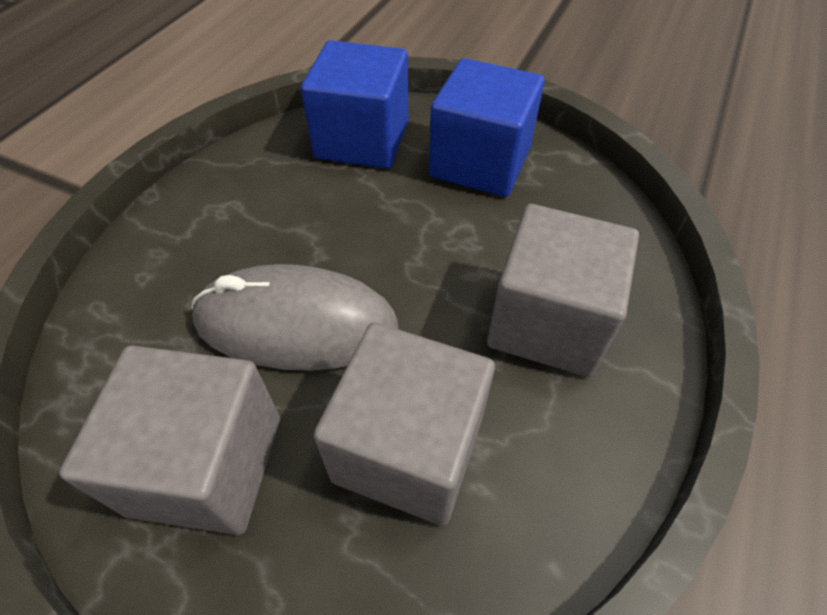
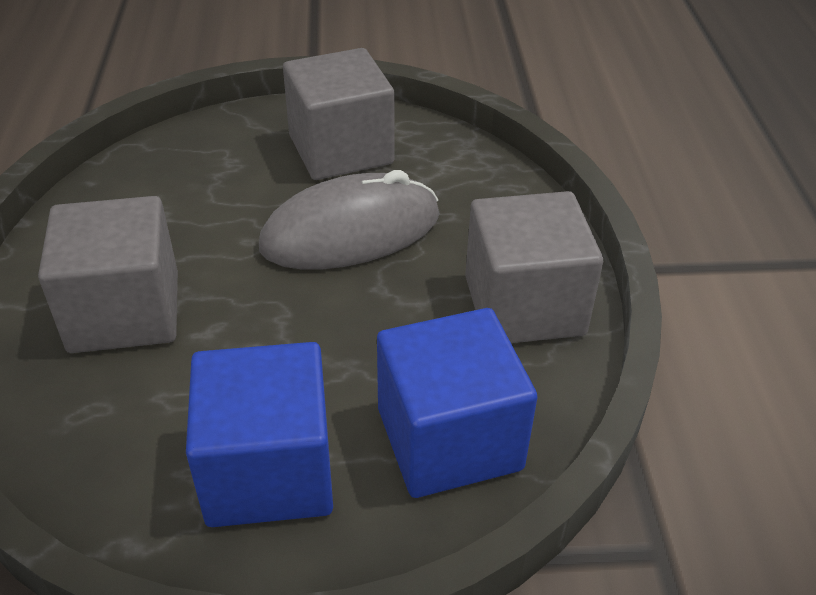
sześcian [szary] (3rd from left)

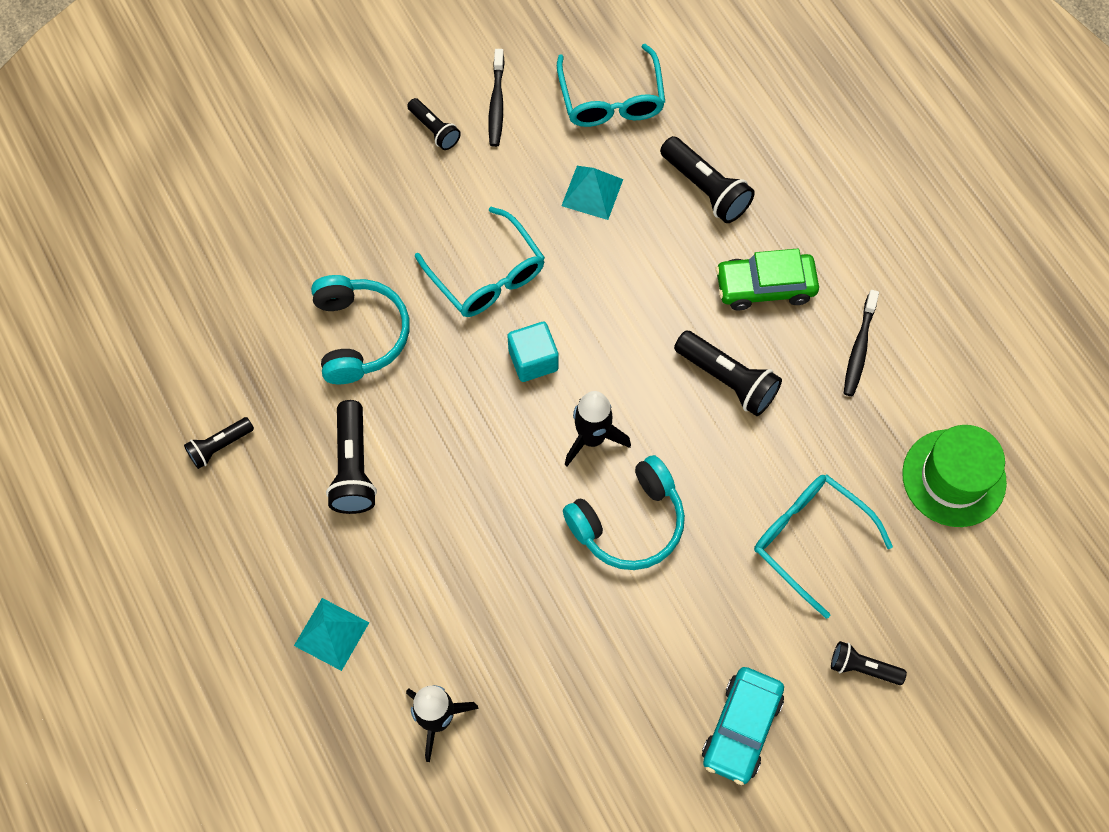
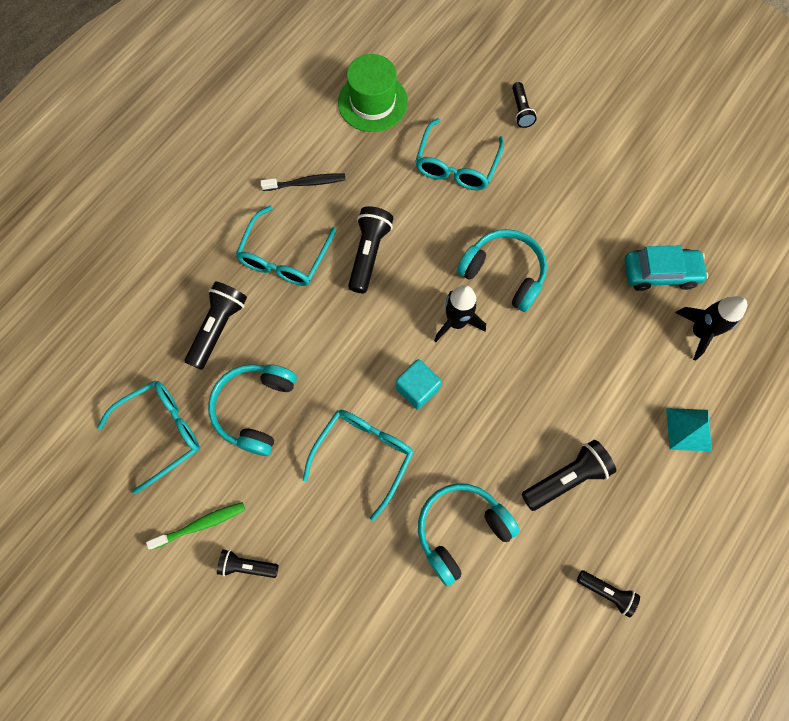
szczoteczka do zębów [zielony]
latarka [czarny] (2nd from left)
słuchawki [turkusowy] (1st from left)
okulary [turkusowy] (2nd from left)
samochód [turkusowy]

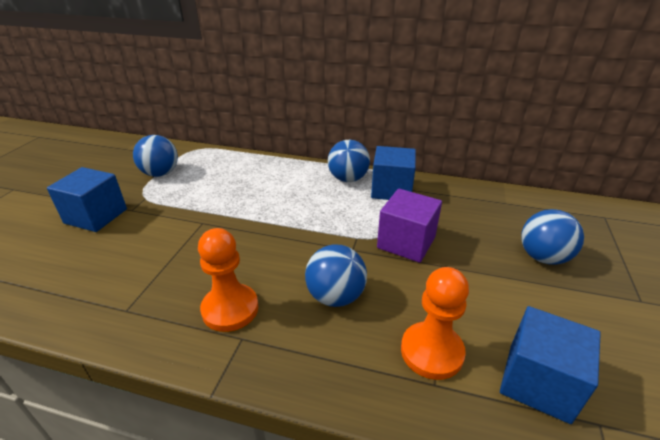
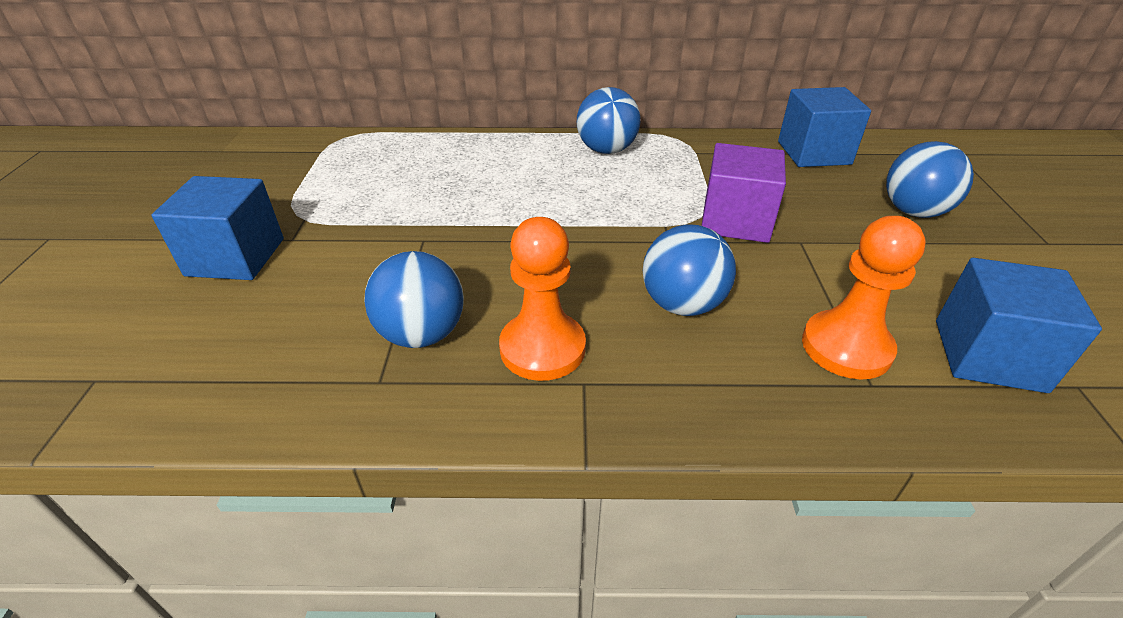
piłka [niebieski] (1st from left)
sześcian [niebieski] (2nd from left)

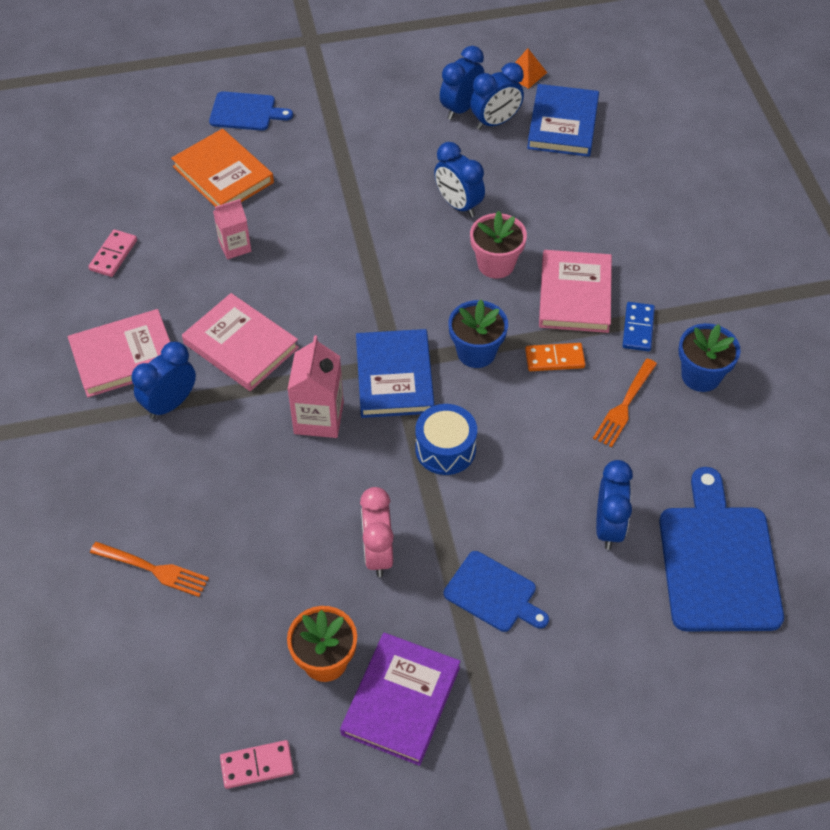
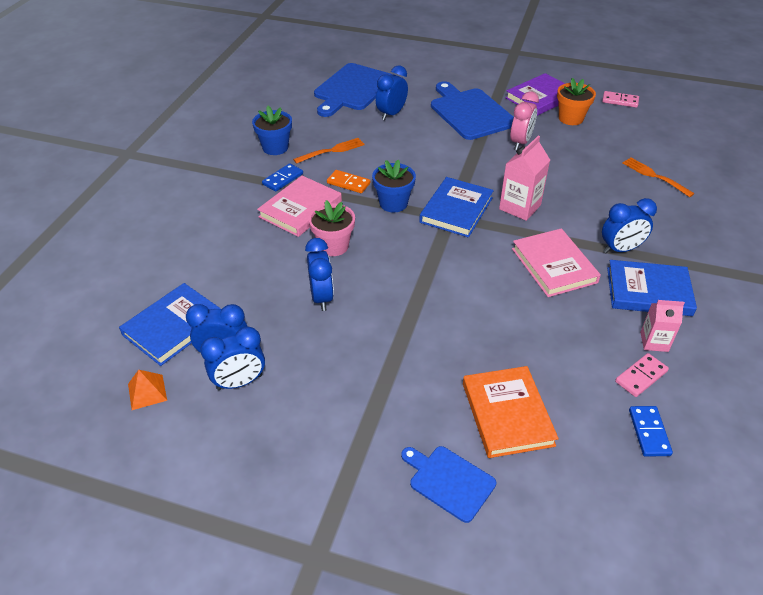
karton mleka [różowy] (2nd from left)
książka [niebieski] (3rd from left)
bęben [niebieski]
deska do krojenia [niebieski] (3rd from left)
kostka domina [niebieski] (2nd from left)

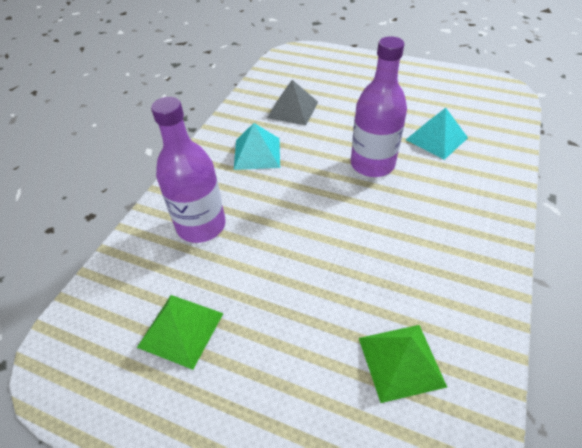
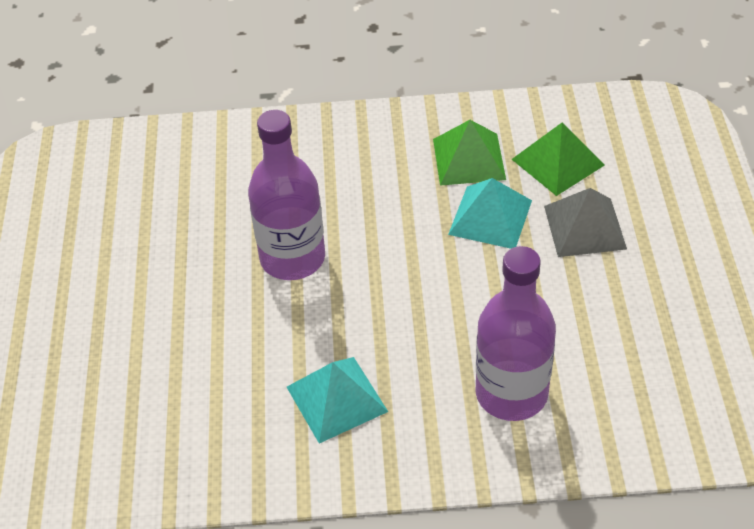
piramida [szary]
piramida [turkusowy] (2nd from left)
piramida [zielony] (1st from left)

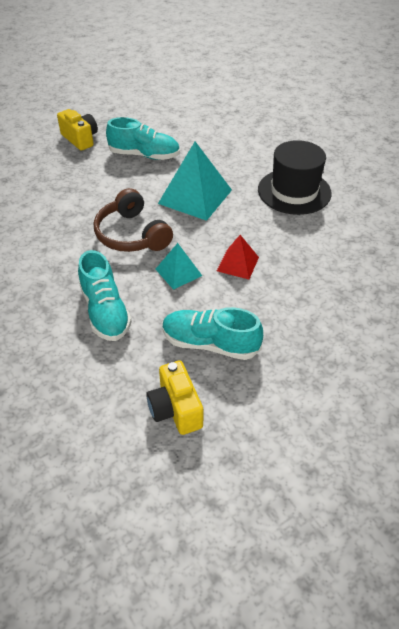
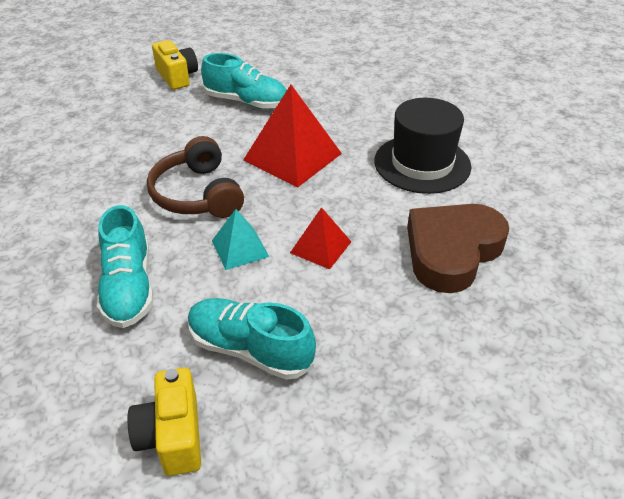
piramida [czerwony] (1st from left)
serce [brązowy]

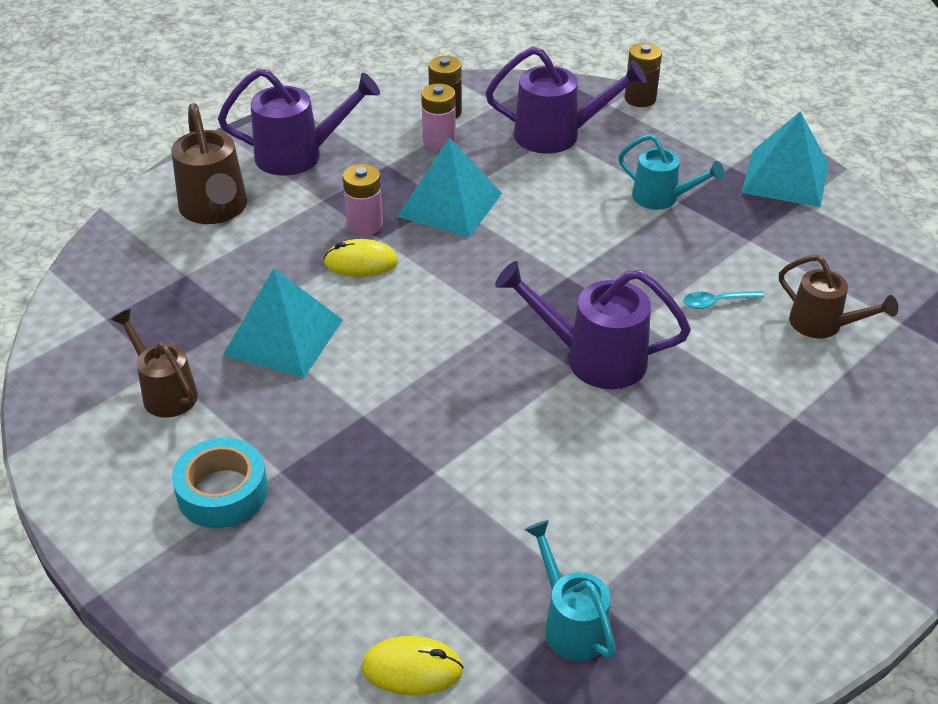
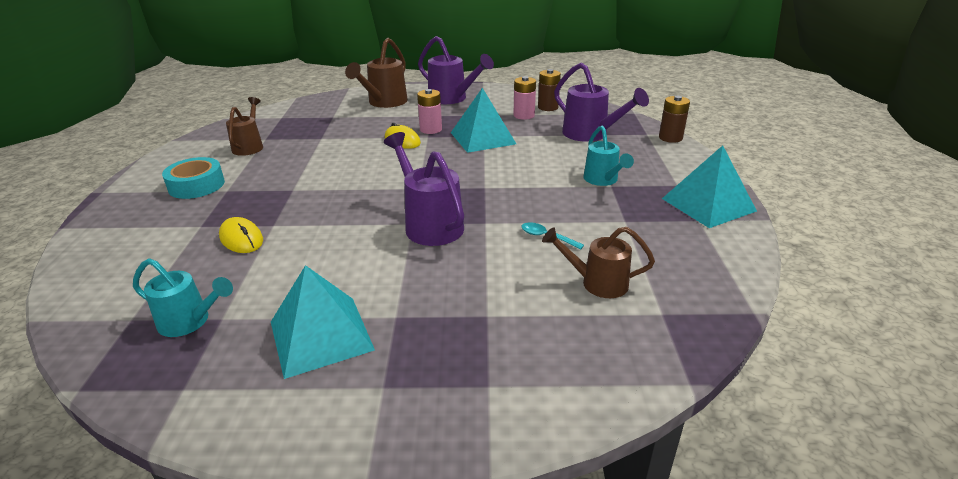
konewka [brązowy] (3rd from left)
piramida [turkusowy] (1st from left)
konewka [turkusowy] (1st from left)
myszka [żółty] (1st from left)

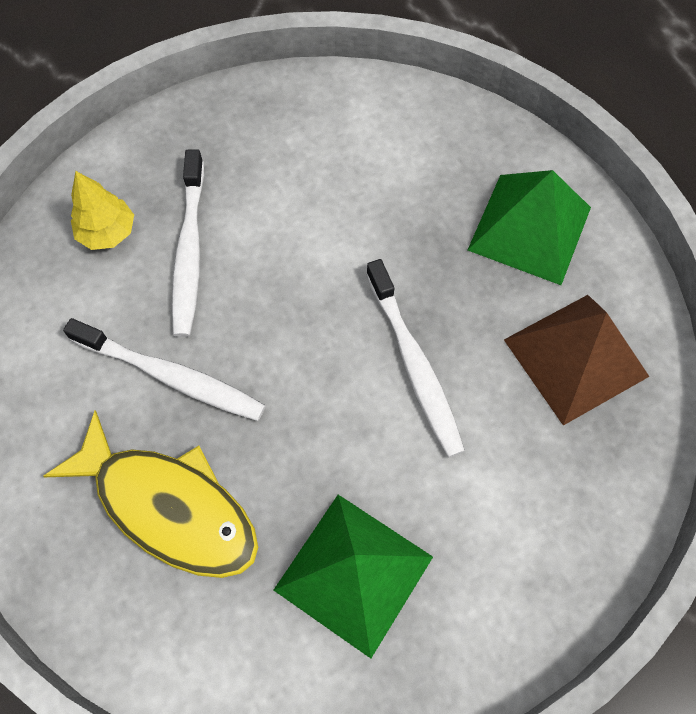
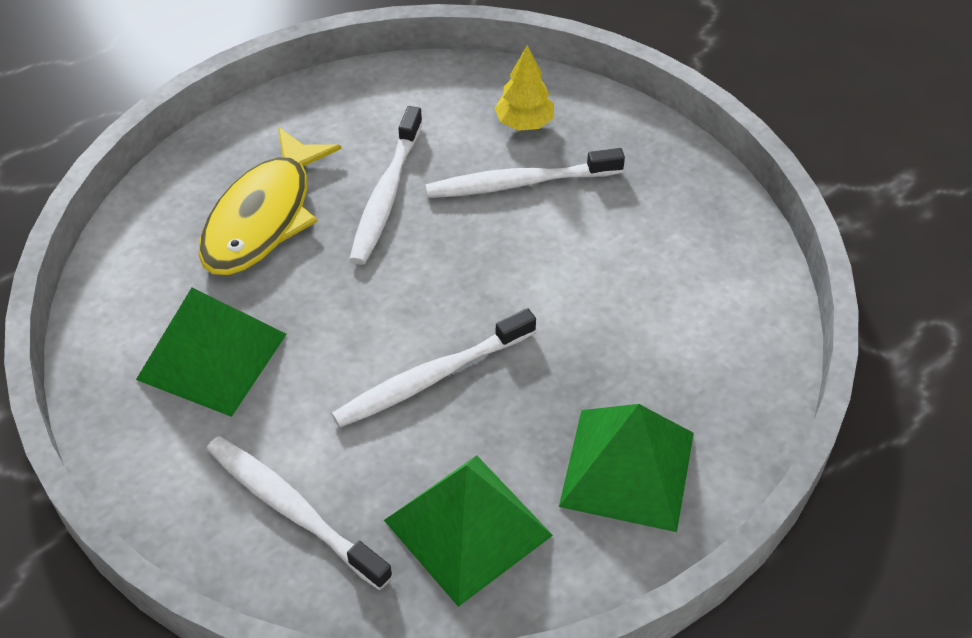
piramida [zielony] (2nd from left)
szczoteczka do zębów [biały] (1st from left)

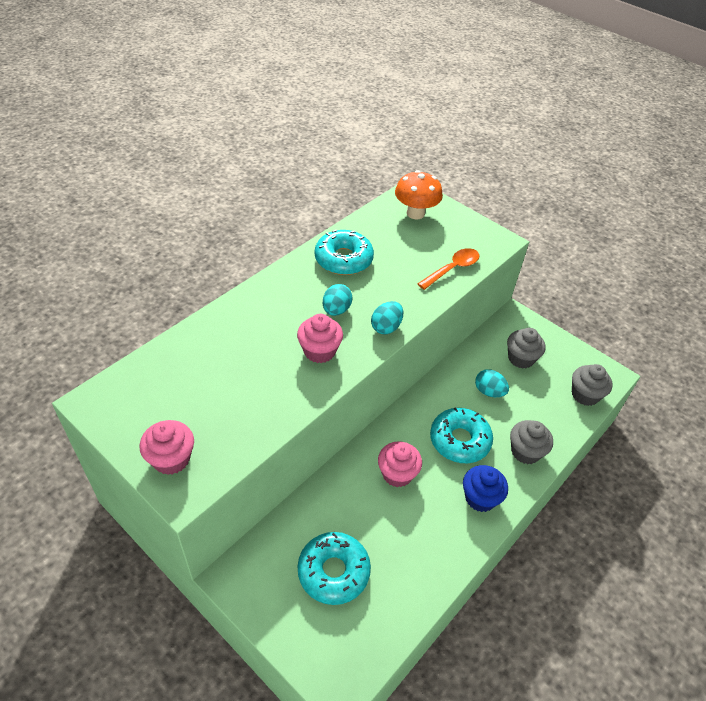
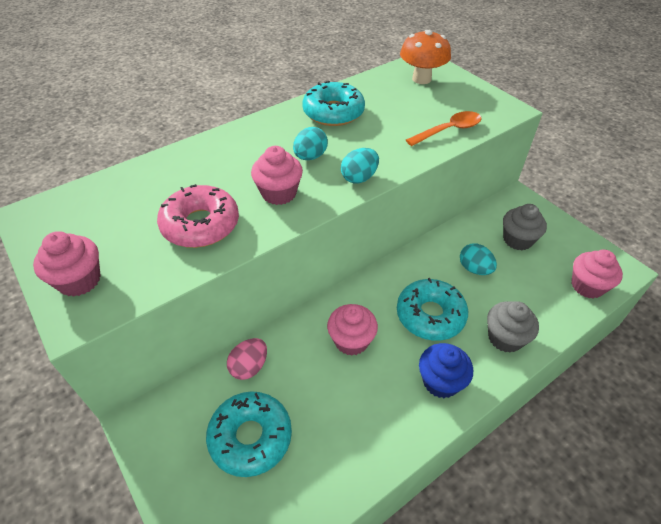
muffinka [różowy] (4th from left)
donut [różowy]
jajko [różowy]

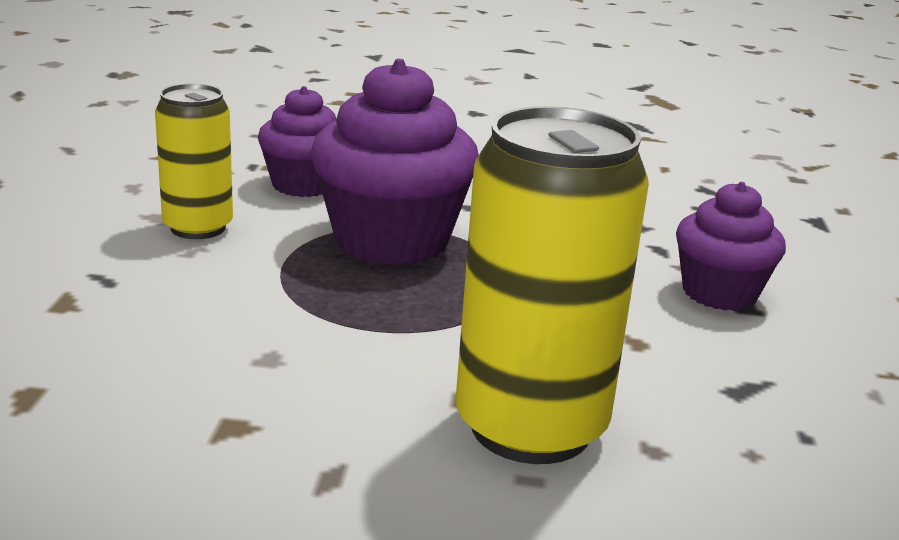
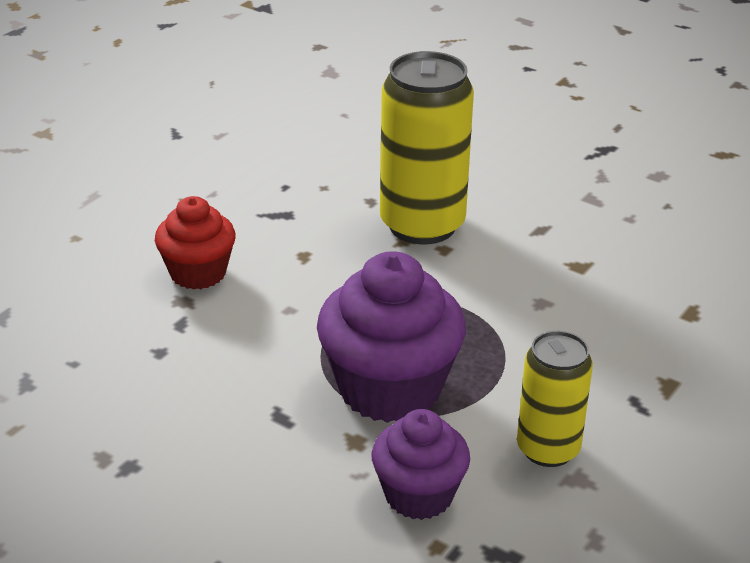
muffinka [czerwony]

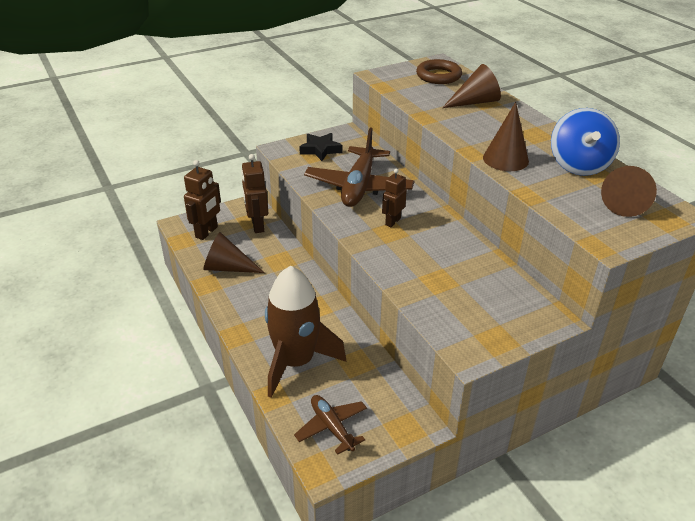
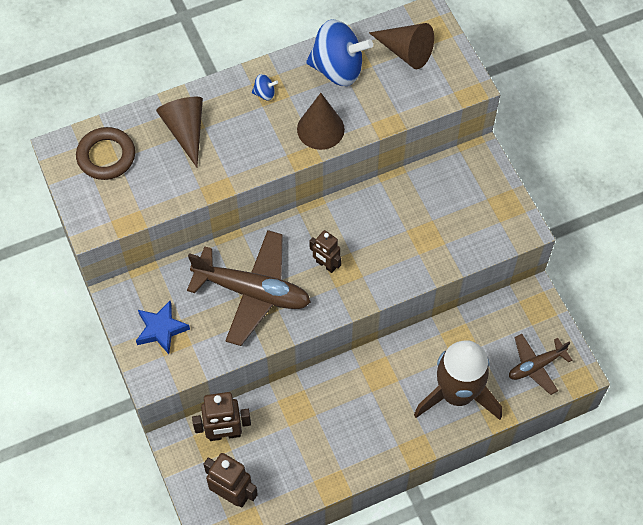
gwiazda [niebieski]
stożek [brązowy] (1st from left in the first image)
bączek [niebieski] (1st from left)

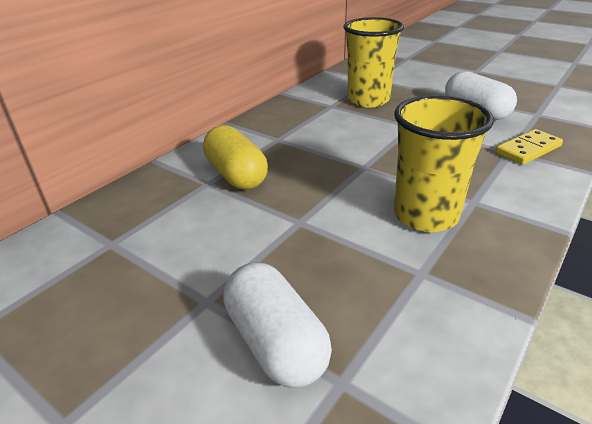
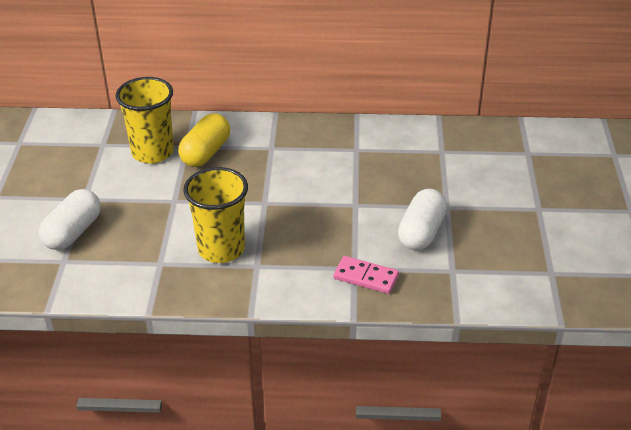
szklanka [żółty] (1st from left)
kostka domina [różowy]

